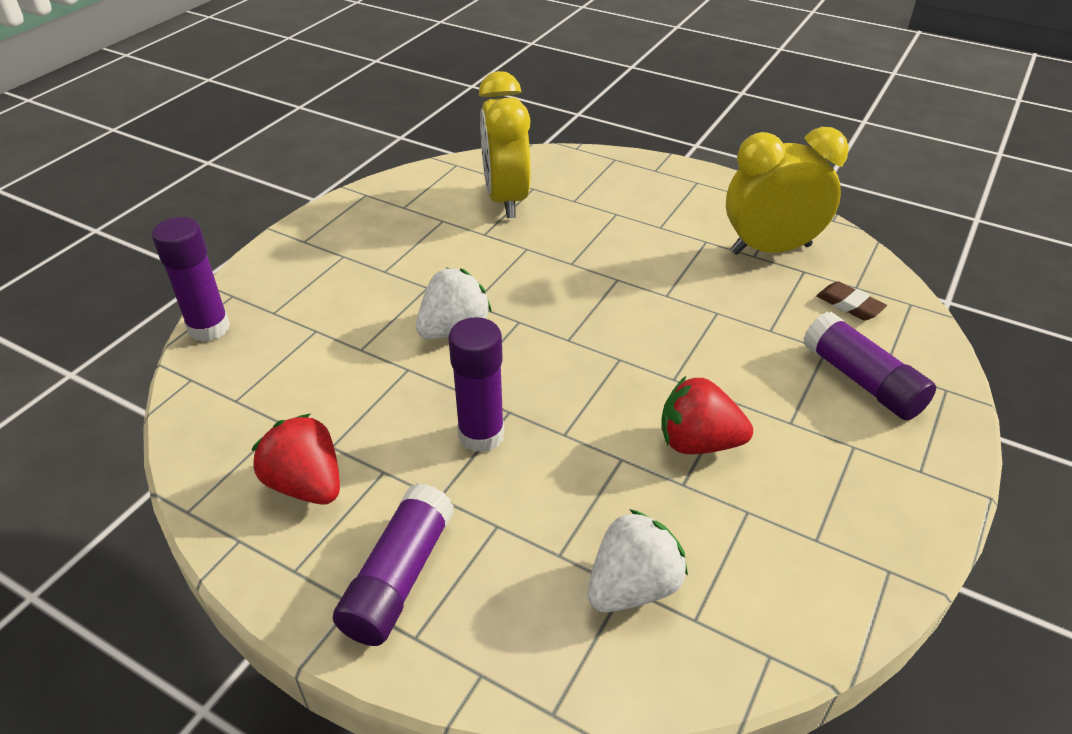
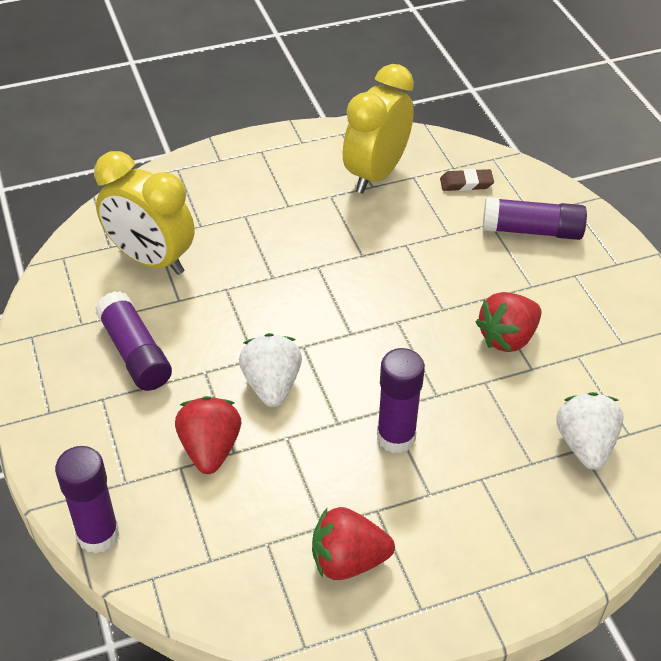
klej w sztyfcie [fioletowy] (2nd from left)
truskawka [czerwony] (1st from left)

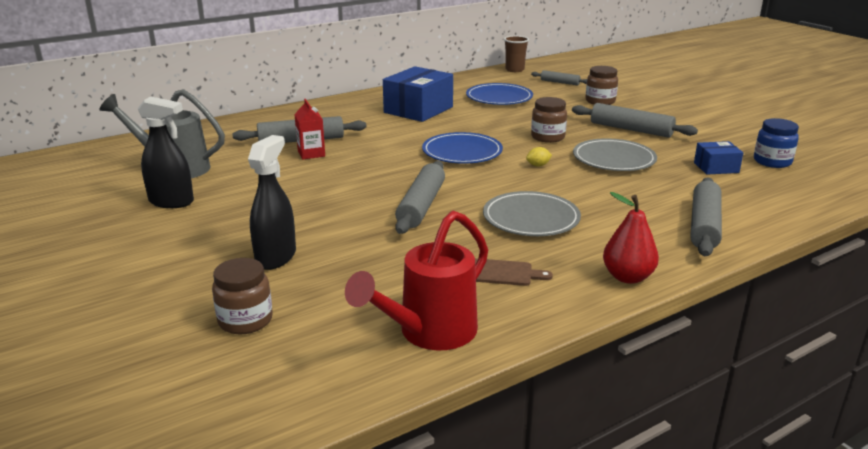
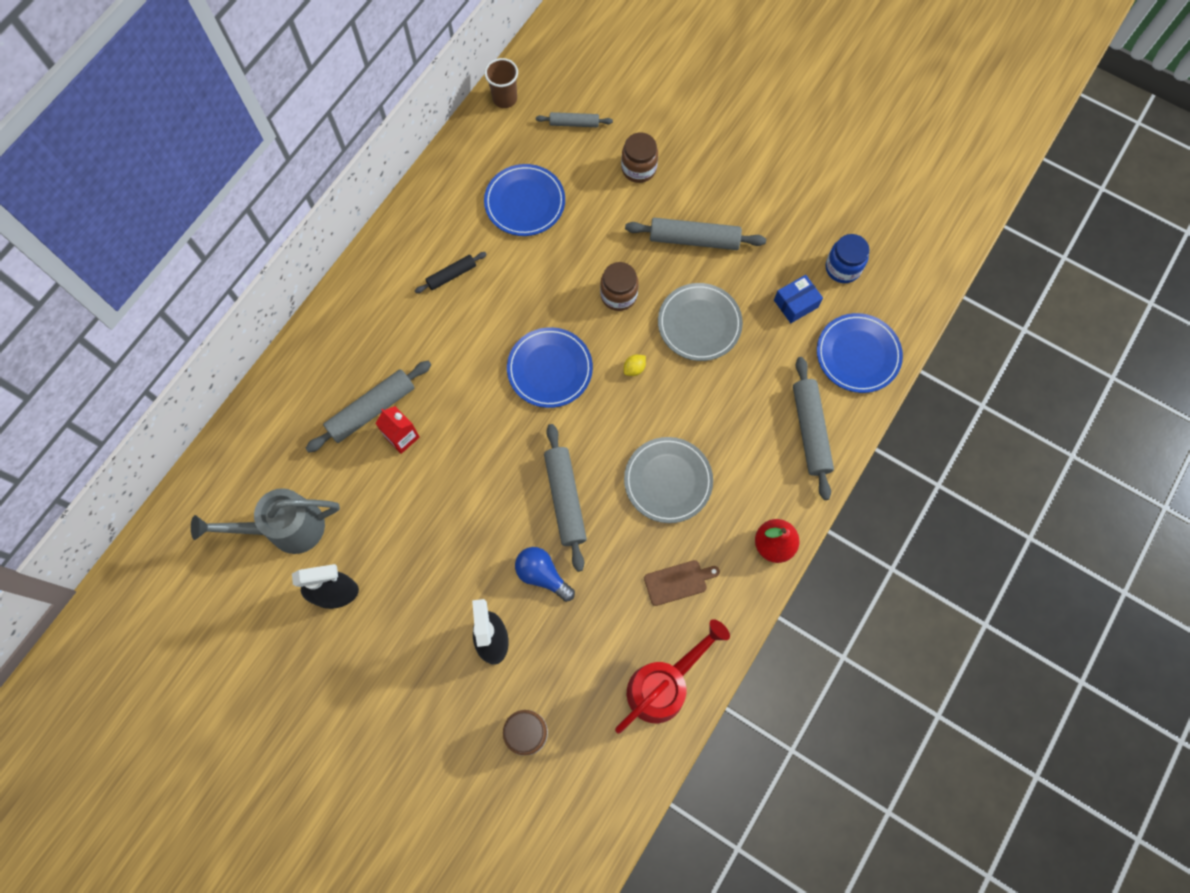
wałek do ciasta [czarny]
konewka [czerwony]
talerz [niebieski] (3rd from left)
żarówka [niebieski]

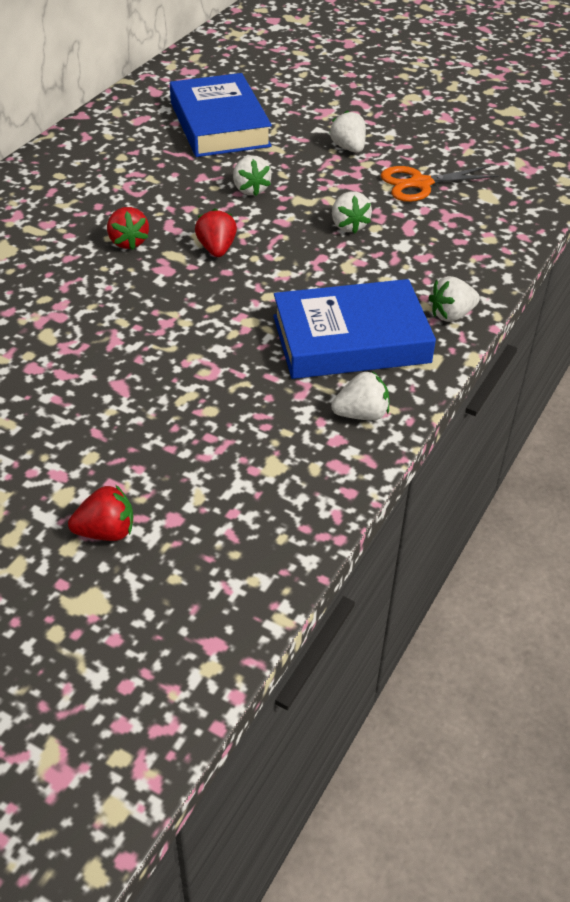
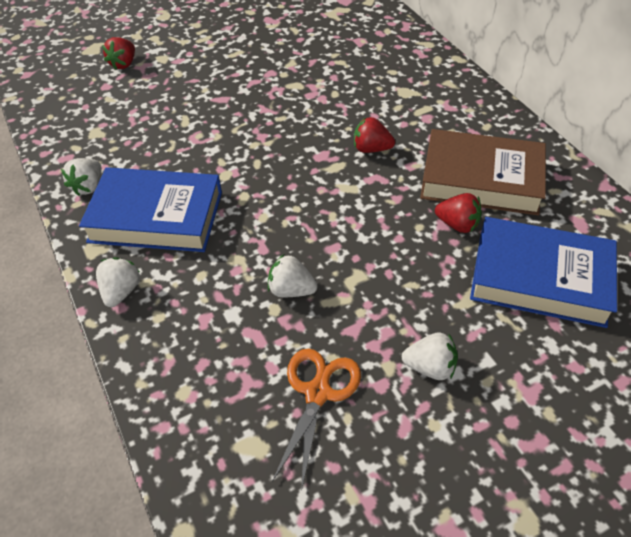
truskawka [biały] (1st from left in the first image)
truskawka [czerwony] (3rd from left)
książka [niebieski] (1st from left)
książka [brązowy]

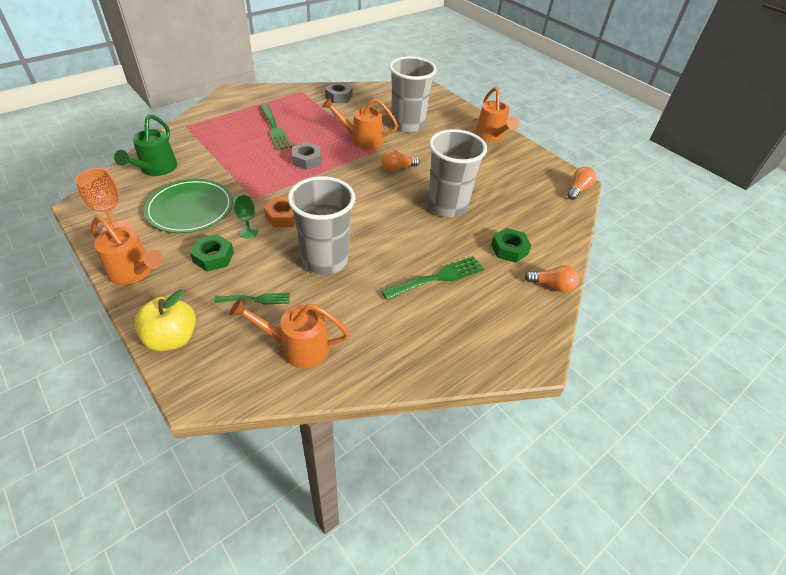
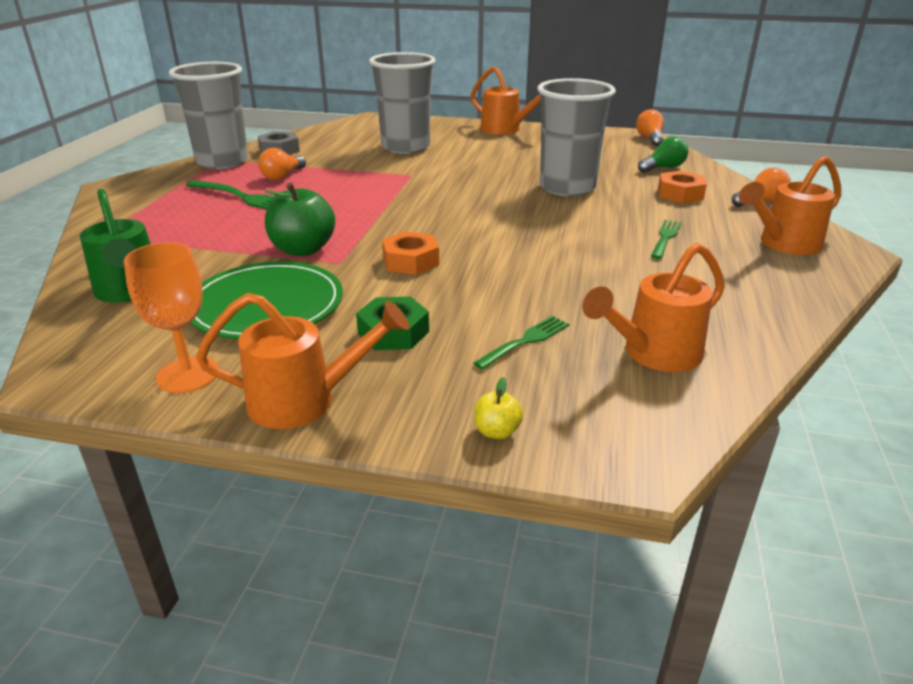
konewka [pomarańczowy] (4th from left)
nakrętka [szary] (1st from left in the first image)
żarówka [pomarańczowy] (1st from left)
szklanka [szary] (1st from left)
kielich [zielony]
nakrętka [pomarańczowy] (2nd from left)
widelec [zielony] (3rd from left)
jabłko [żółty]
żarówka [zielony]
jabłko [zielony]

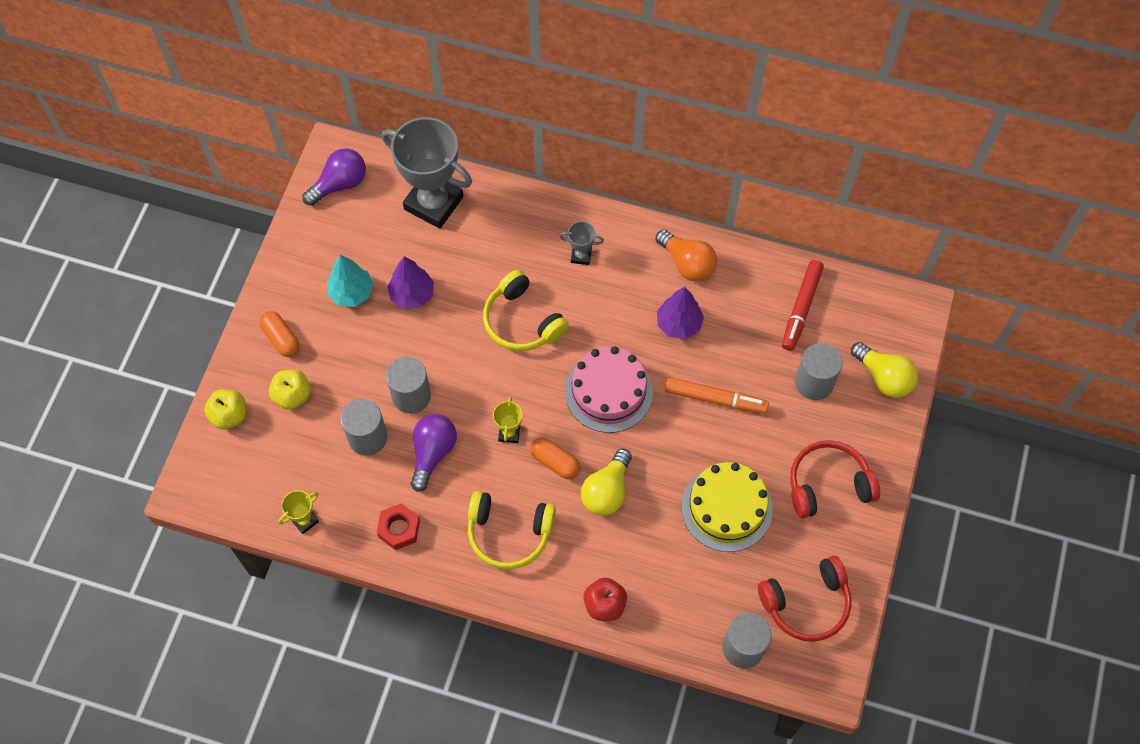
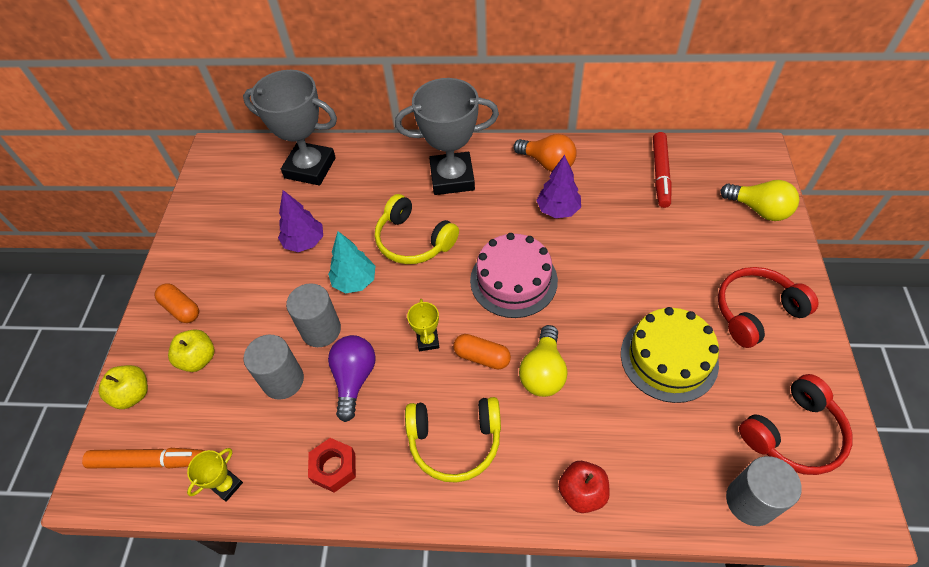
żarówka [fioletowy] (1st from left in the first image)
puchar [szary] (2nd from left)
drzewko [turkusowy]
walec [szary] (4th from left in the first image)
flamaster [pomarańczowy]

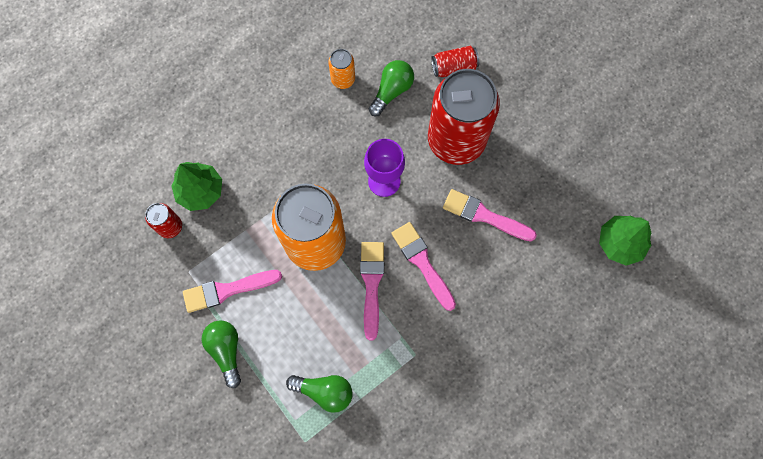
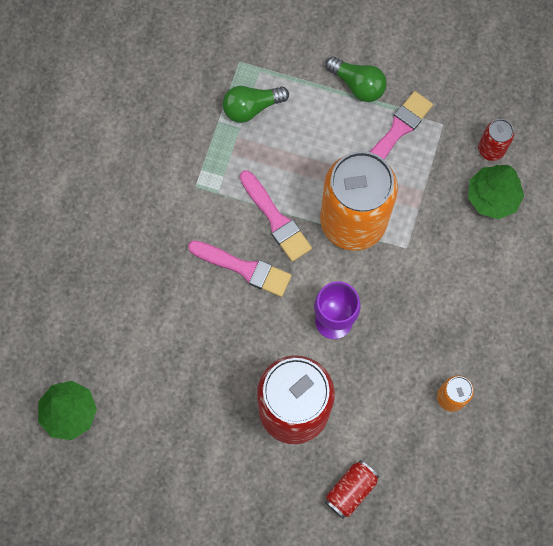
żarówka [zielony] (3rd from left in the first image)
pędzel [różowy] (4th from left in the first image)

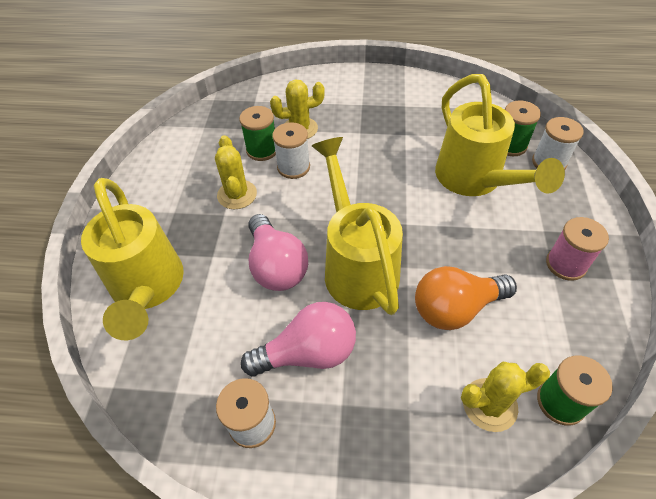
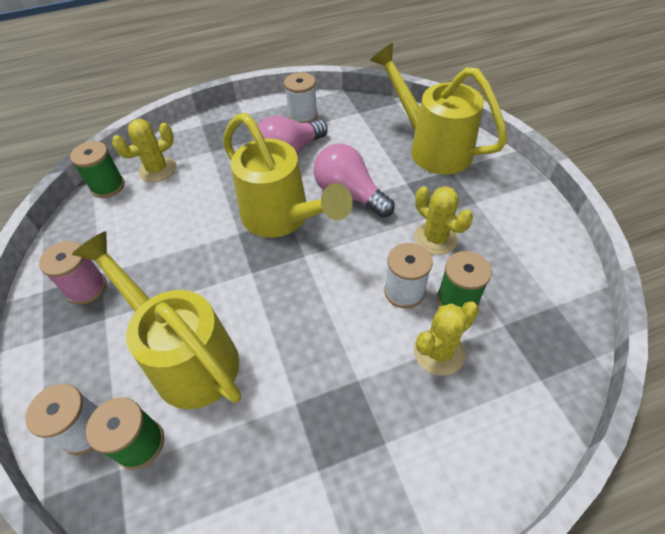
żarówka [pomarańczowy]

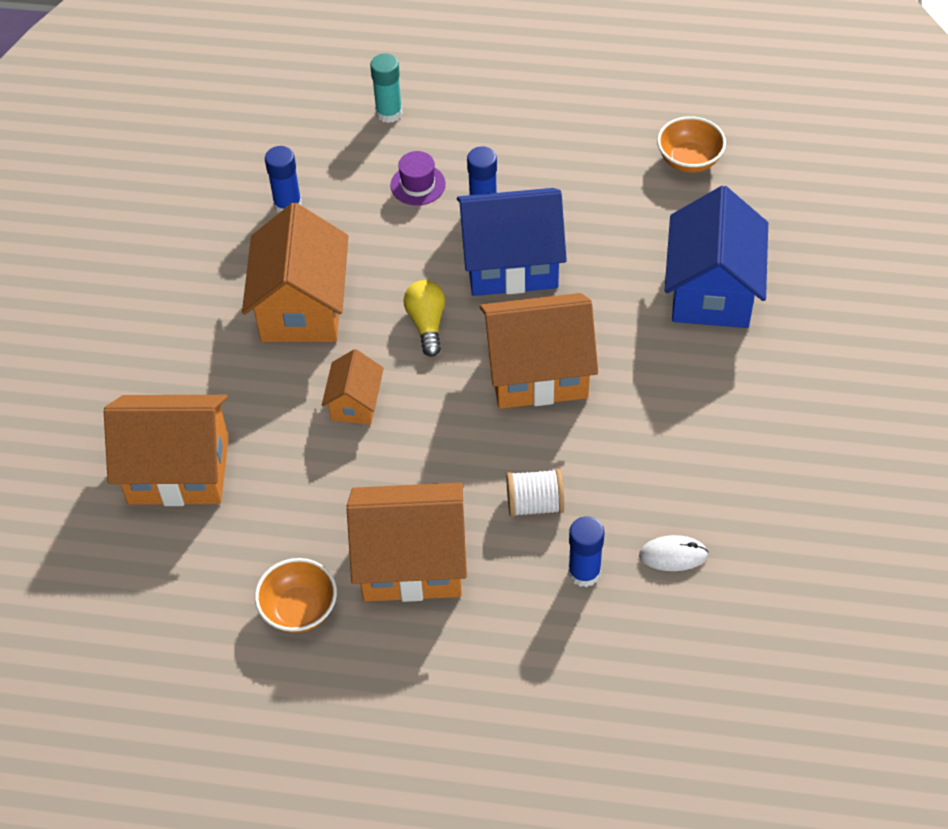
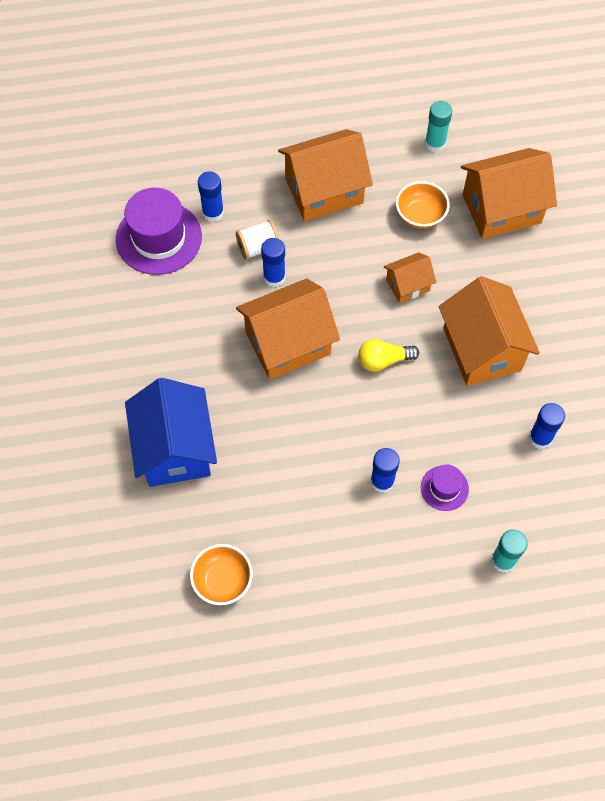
domek [niebieski] (1st from left in the first image)
żarówka [żółty]
domek [pomarańczowy] (3rd from left)
kapelusz [fioletowy] (1st from left)
miska [pomarańczowy] (2nd from left)
klej w sztyfcie [turkusowy] (1st from left)
klej w sztyfcie [niebieski] (2nd from left)

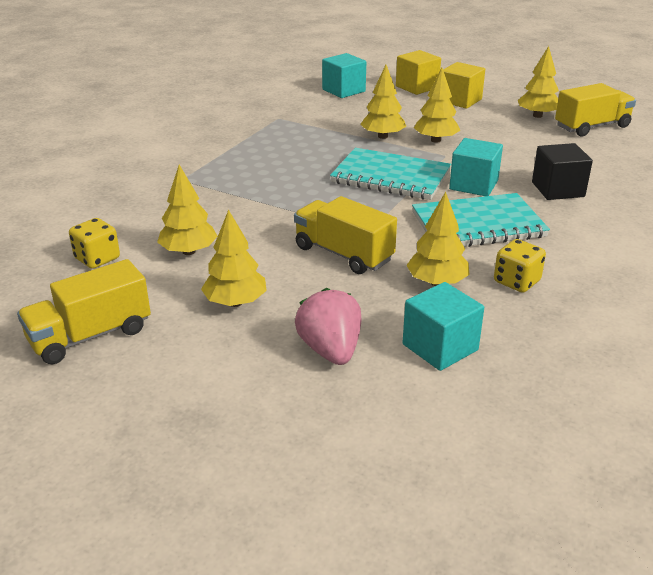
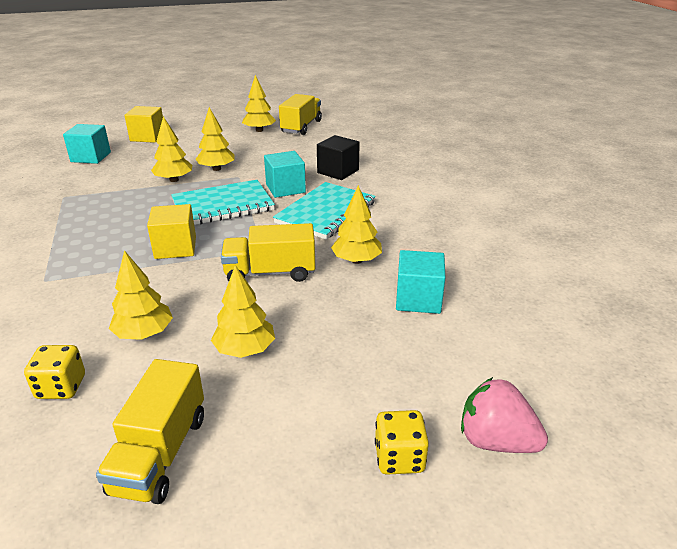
sześcian [żółty] (2nd from left)
kostka do gry [żółty] (2nd from left)
truskawka [różowy]

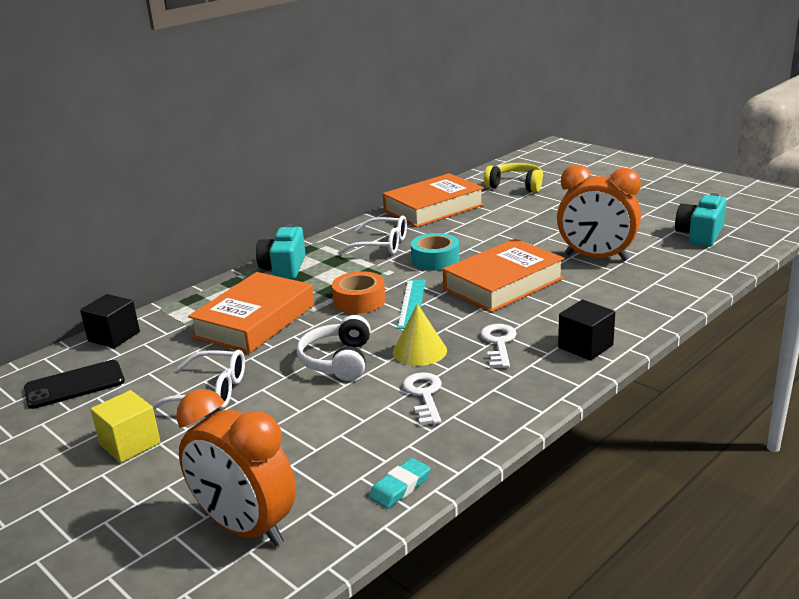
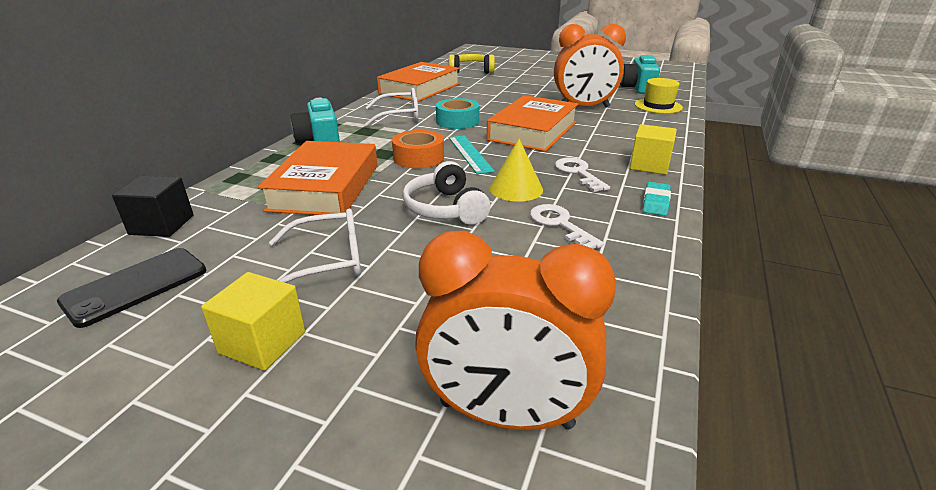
sześcian [żółty] (2nd from left)
gumka do mazania [turkusowy]
kapelusz [żółty]

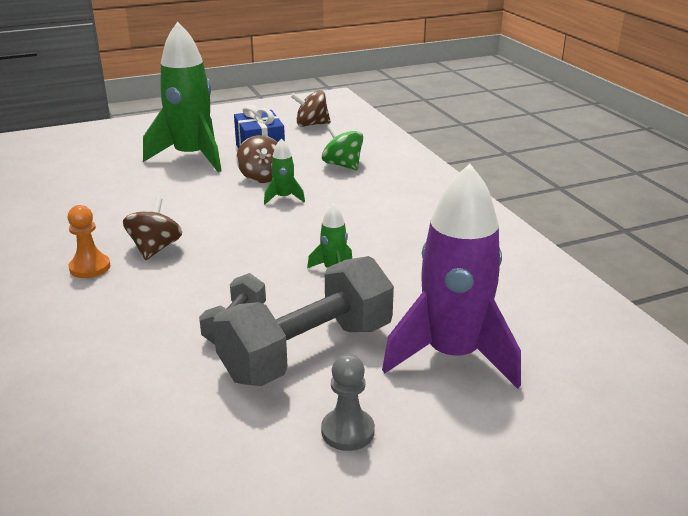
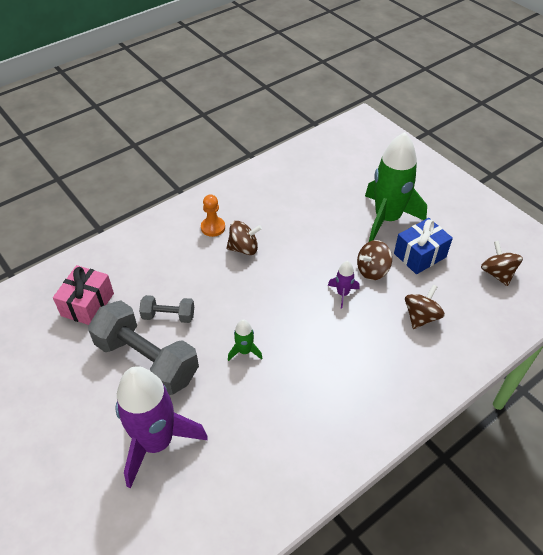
bączek [brązowy] (3rd from left)
rakieta [fioletowy] (2nd from left)
pionek [szary]
prezent [różowy]

